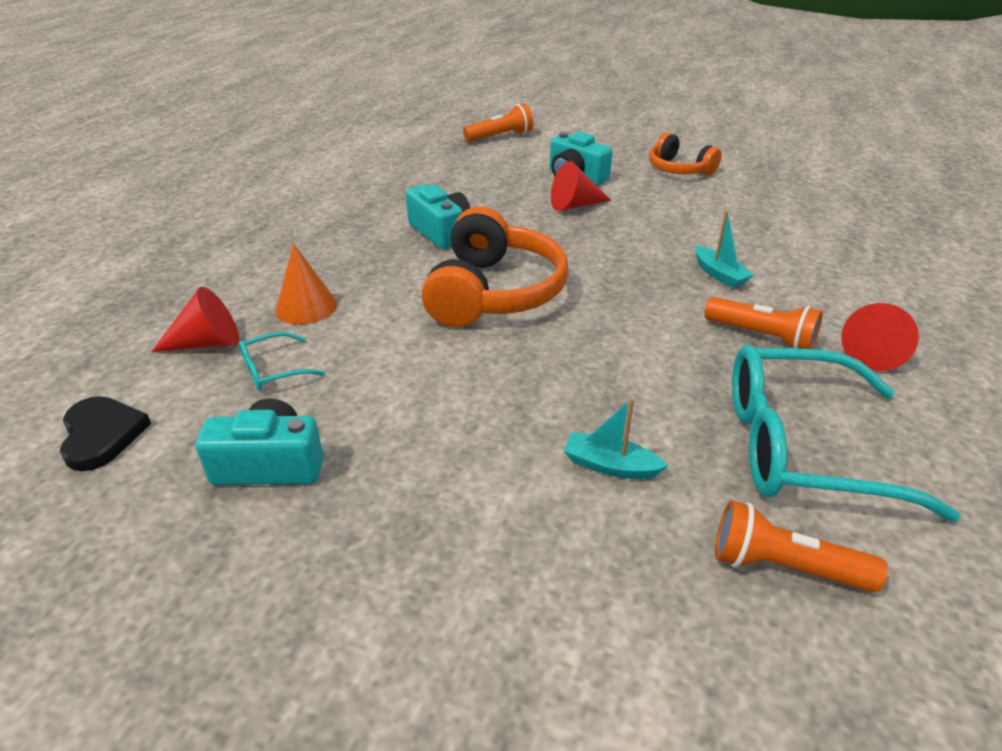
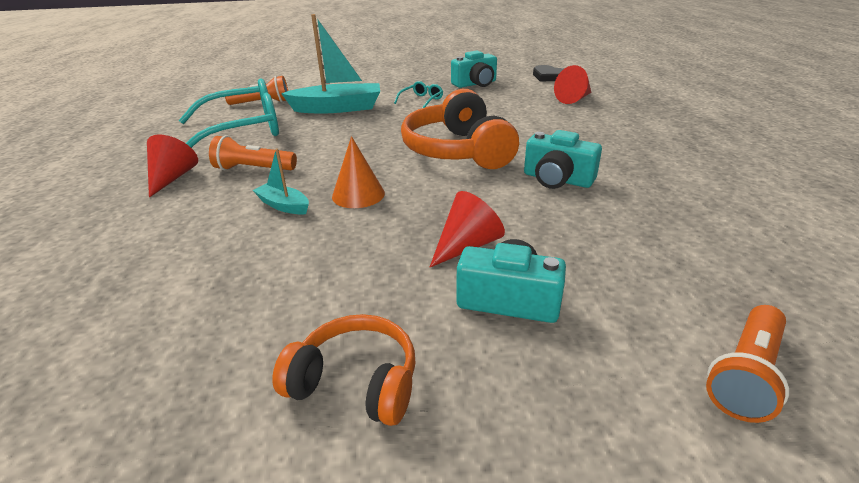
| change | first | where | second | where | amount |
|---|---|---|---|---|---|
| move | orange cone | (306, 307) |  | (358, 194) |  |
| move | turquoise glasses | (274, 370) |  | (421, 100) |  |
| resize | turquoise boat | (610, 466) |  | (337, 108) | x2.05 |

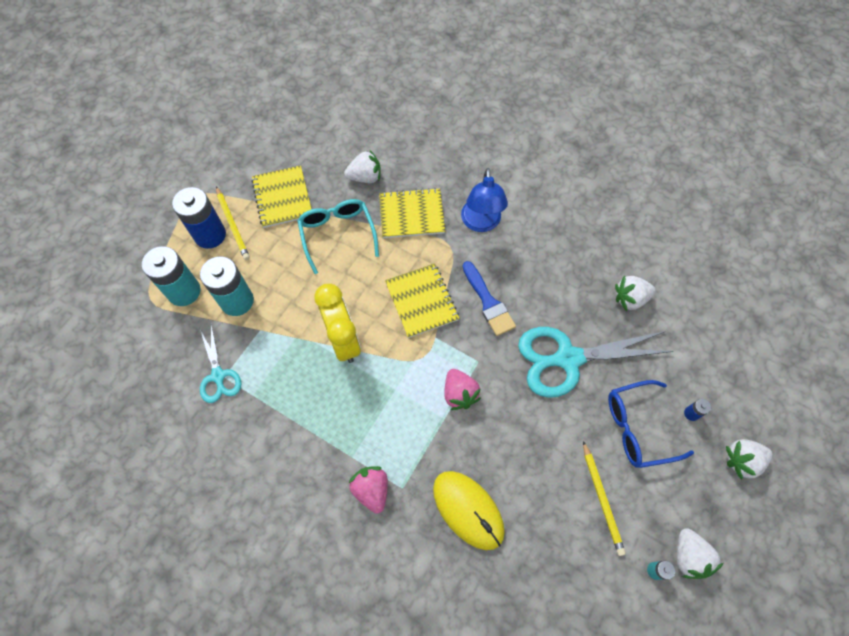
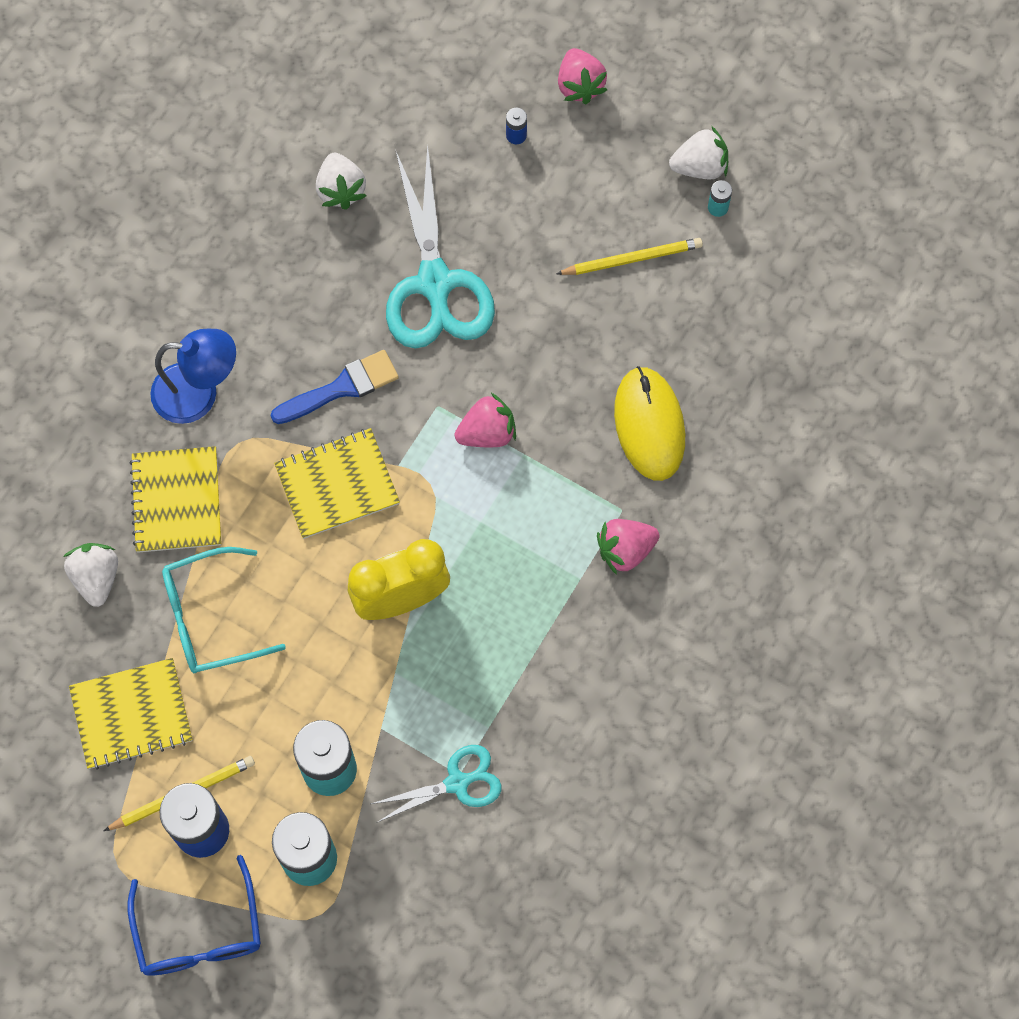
| change | first | where | second | where | amount |
|---|---|---|---|---|---|
| move | blue glasses | (637, 428) |  | (199, 933) |  |
| recolor | white strawberry | (742, 460) | pink strawberry | (579, 85) |  |
| rotate | yellow mouse | (468, 510) |  | (649, 425) | 60 degrees counterclockwise |

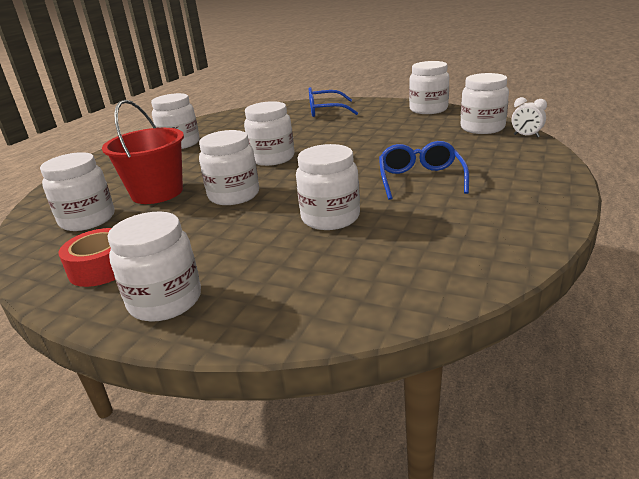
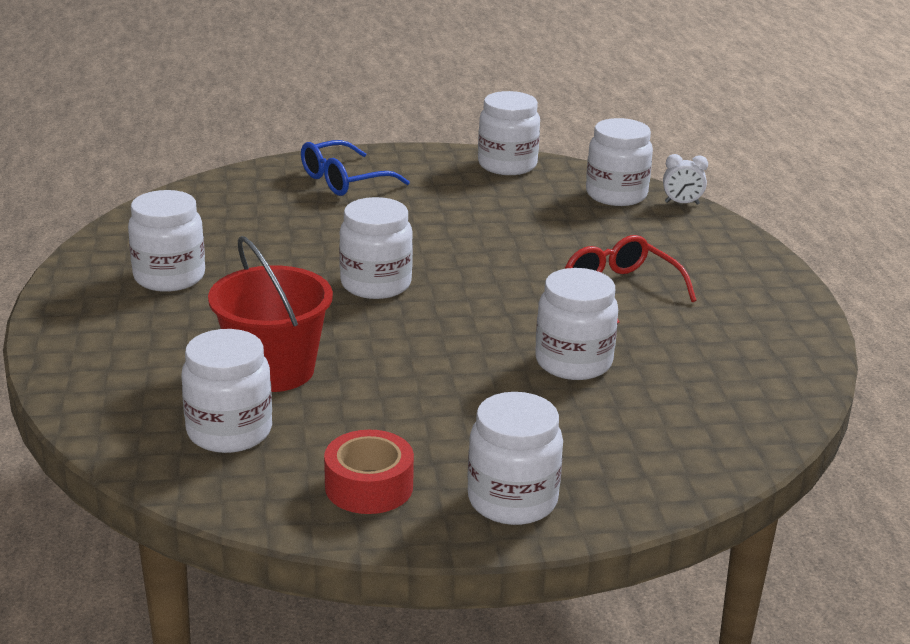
| change | first | where | second | where | amount |
|---|---|---|---|---|---|
| delete | white jar | (234, 195) |  |  |  |
| recolor | blue glasses | (420, 179) | red glasses | (621, 290) |  |

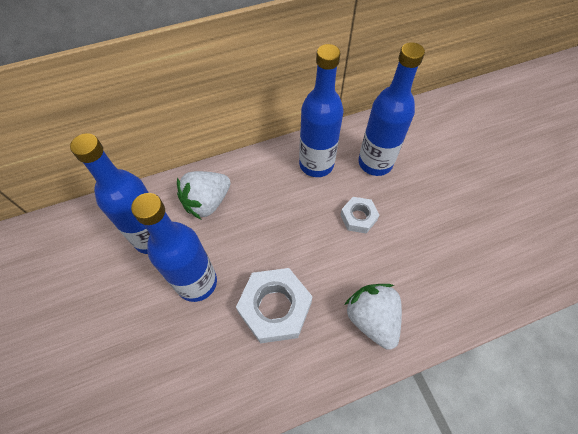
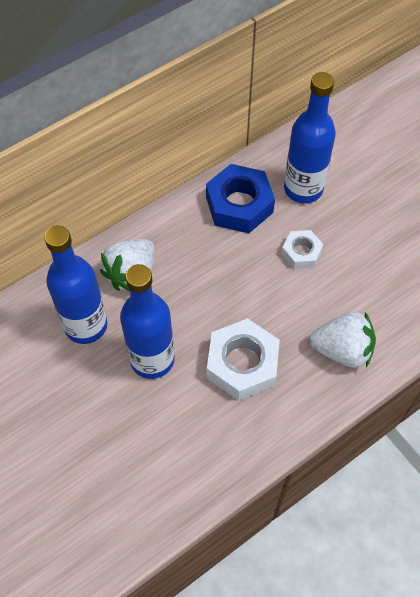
| change | first | where | second | where | amount |
|---|---|---|---|---|---|
| replace | blue bottle | (316, 164) | blue nut | (239, 205) |  |
| rotate | white strawberry | (372, 318) |  | (342, 350) | 135 degrees clockwise |

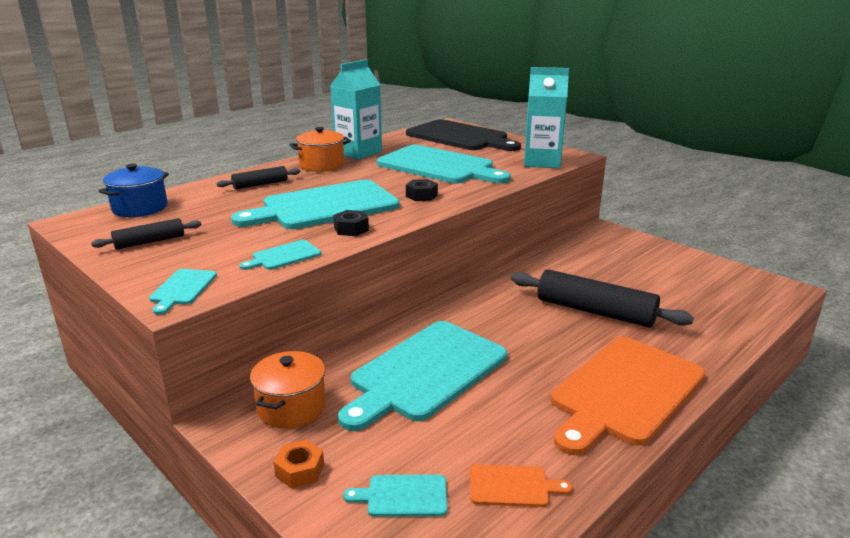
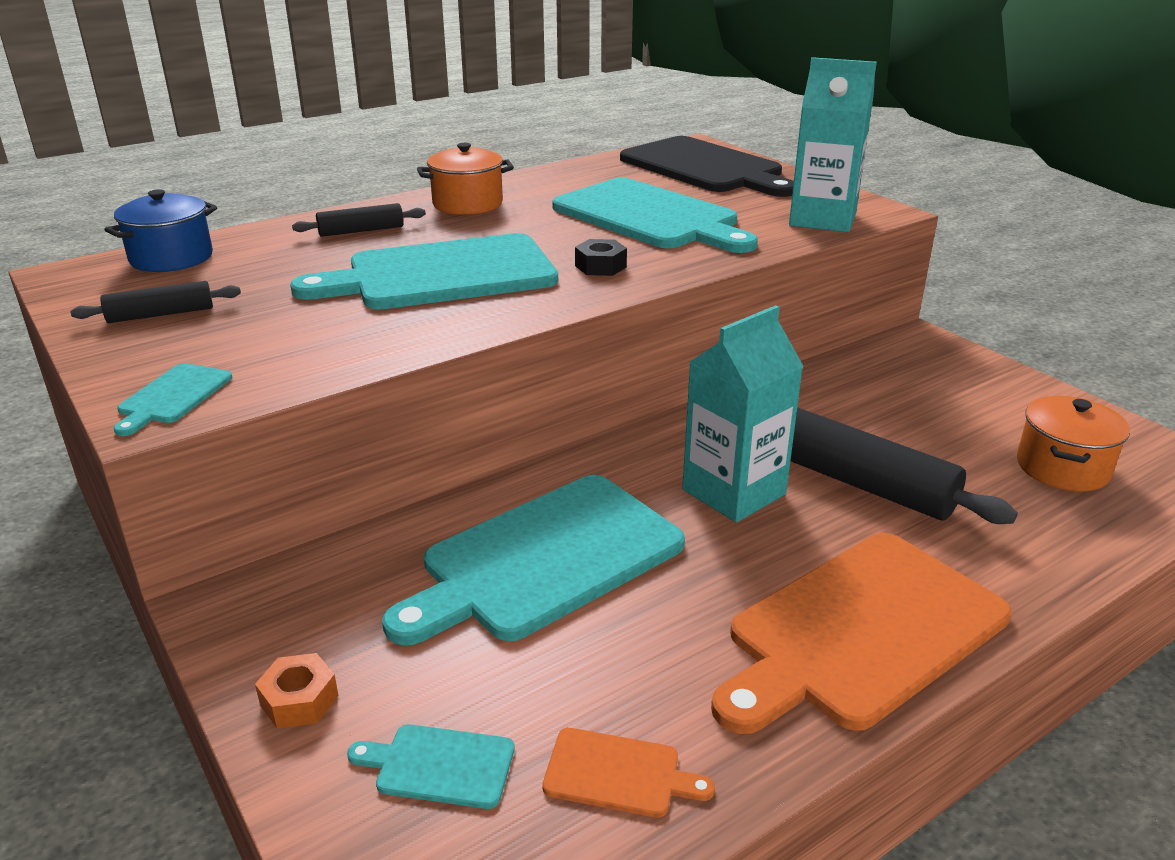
| change | first | where | second | where | amount |
|---|---|---|---|---|---|
| move | turquoise carton | (358, 153) |  | (733, 492) |  |
| delete | black nut | (351, 229) |  |  |  |
| delete | turquoise cutting board | (284, 256) |  |  |  |
| move | orange pot | (291, 407) |  | (1062, 468) |  |

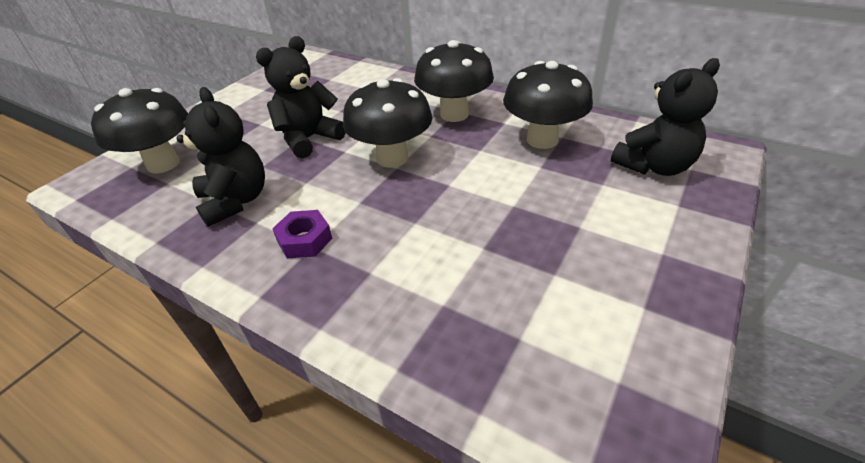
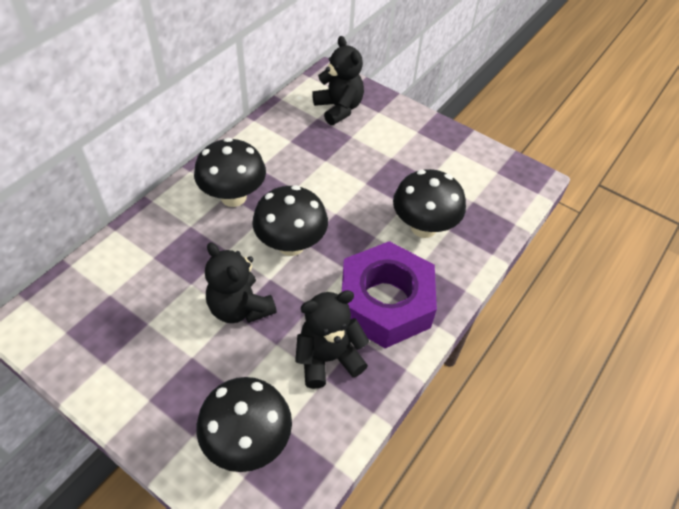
| change | first | where | second | where | amount |
|---|---|---|---|---|---|
| move | black mushroom | (542, 140) |  | (423, 227) |  |
| resize | purple nut | (304, 240) |  | (385, 302) | x2.48 |

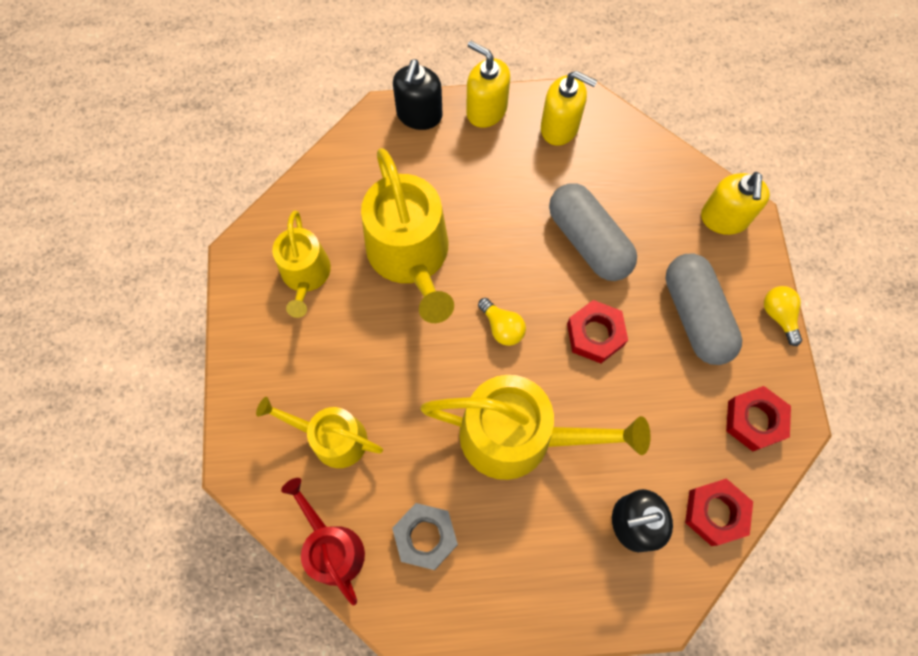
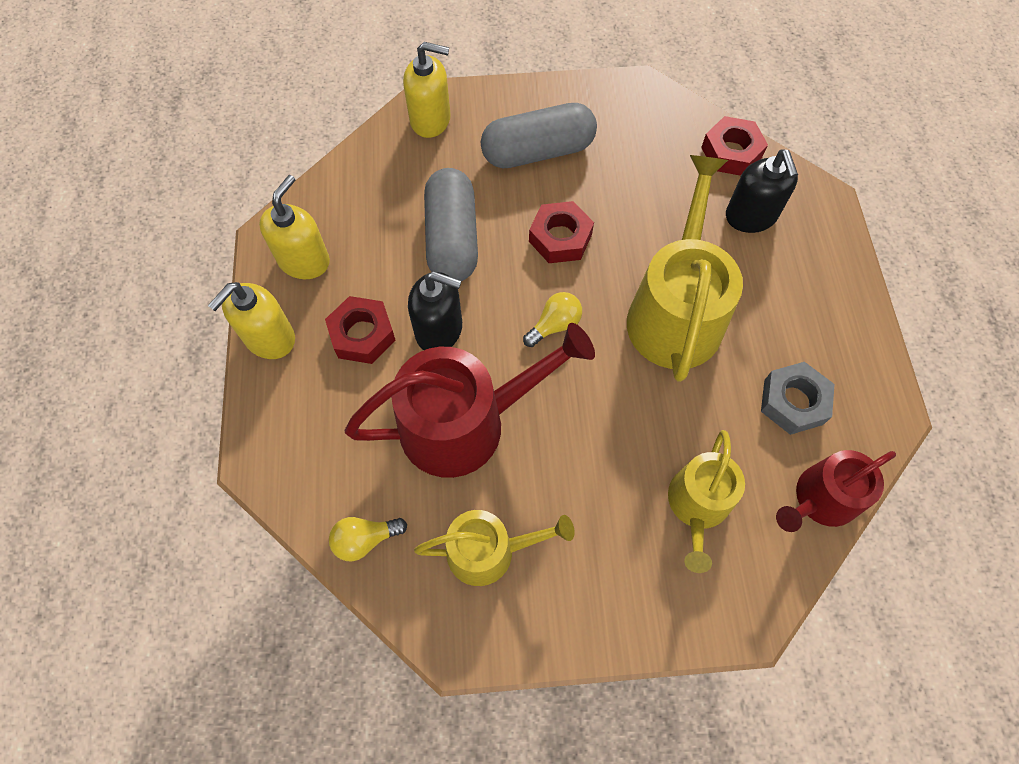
| change | first | where | second | where | amount |
|---|---|---|---|---|---|
| move | black soap dispenser | (419, 115) |  | (439, 330) |  |
| recolor | yellow watering can | (410, 256) | red watering can | (465, 423) |  |
| rotate | grey capsule | (588, 241) |  | (452, 239) | 60 degrees counterclockwise |
| move | yellow light bulb | (778, 316) |  | (365, 539) |  |
| move | red nut | (754, 420) |  | (362, 335) |  |

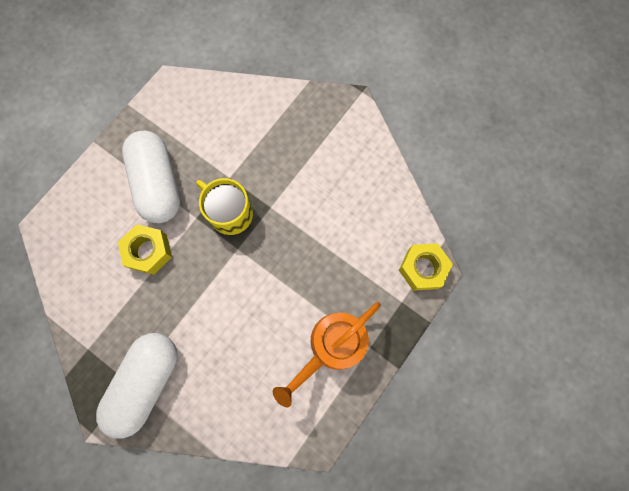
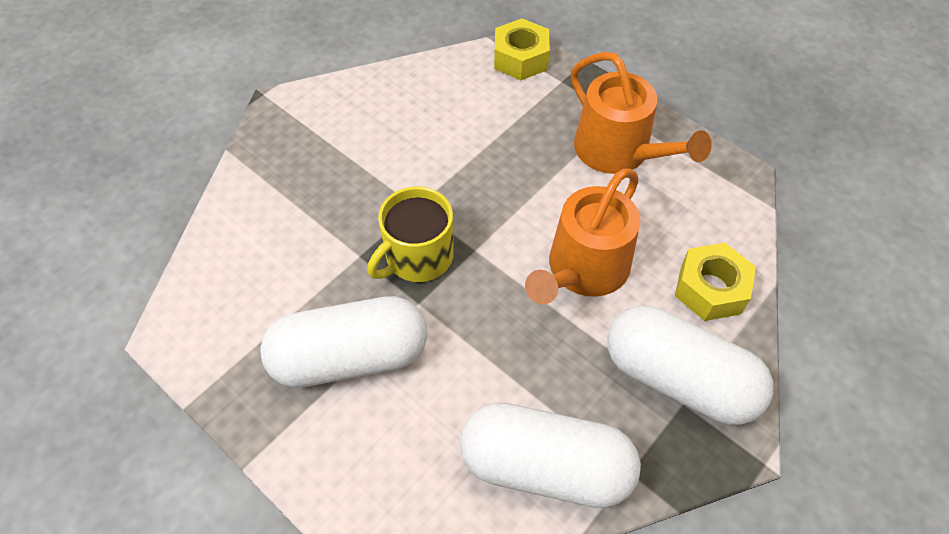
| change | first | where | second | where | amount |
|---|---|---|---|---|---|
| move | yellow nut | (148, 251) |  | (710, 289) |  |
| insert |  |  | orange watering can | (583, 269) |  |
| insert |  |  | white capsule | (545, 466) |  |

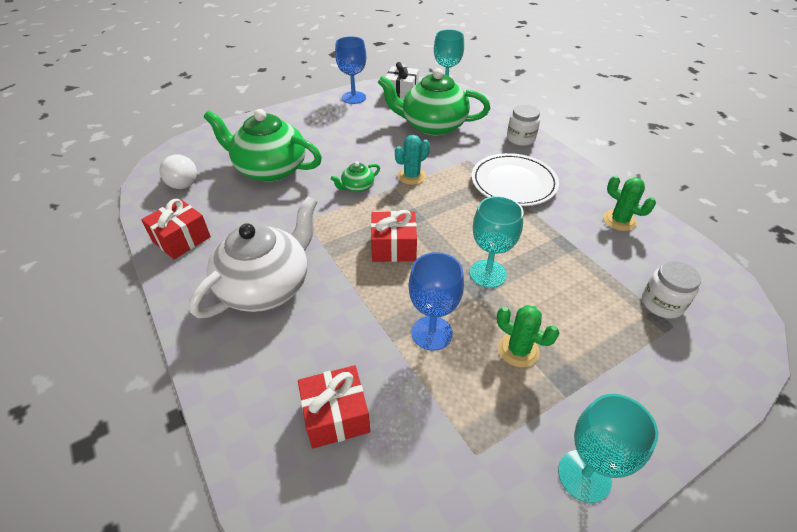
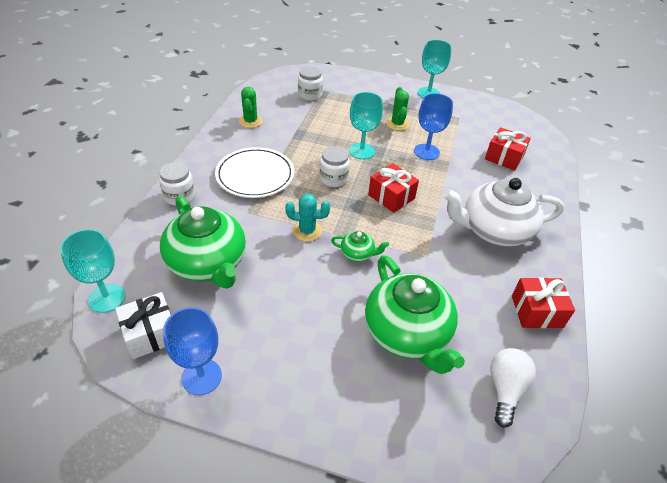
| change | first | where | second | where | amount |
|---|---|---|---|---|---|
| insert |  |  | white jar | (333, 178) |  |

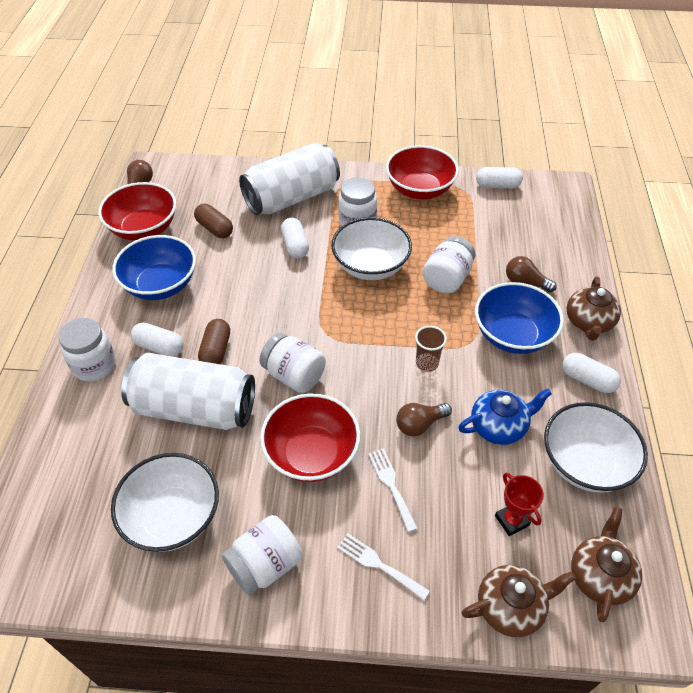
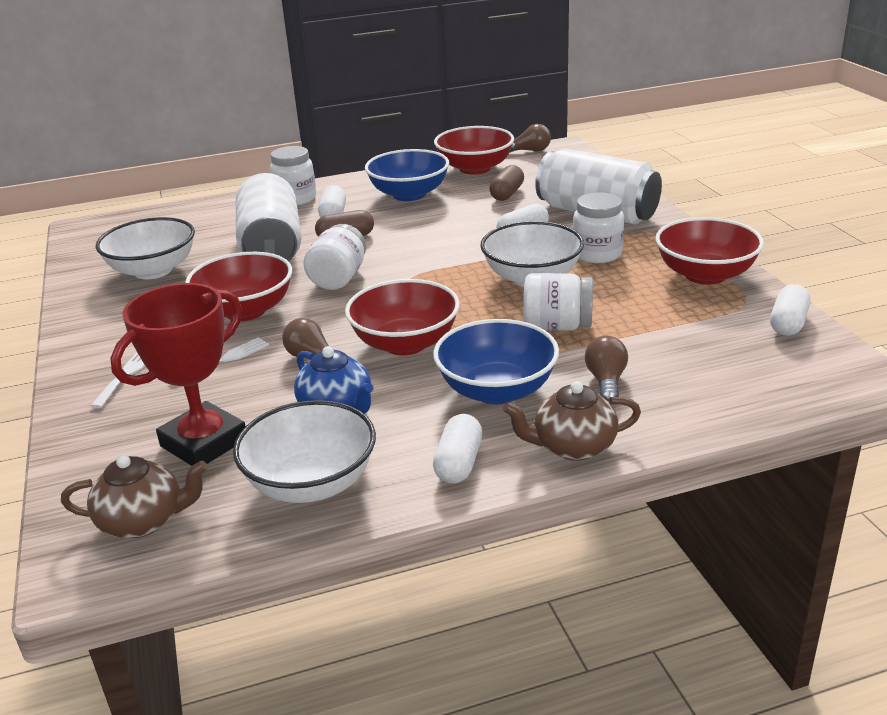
| change | first | where | second | where | amount |
|---|---|---|---|---|---|
| rotate | white capsule | (497, 185) |  | (788, 323) | 45 degrees clockwise |
| replace | brown cup | (427, 363) | red bowl | (405, 343) |  |
| resize | red trophy | (512, 520) |  | (204, 443) | x1.99 |
| delete | white jar | (265, 565) |  |  |  |
| delete | brown teapot | (510, 607) |  |  |  |

